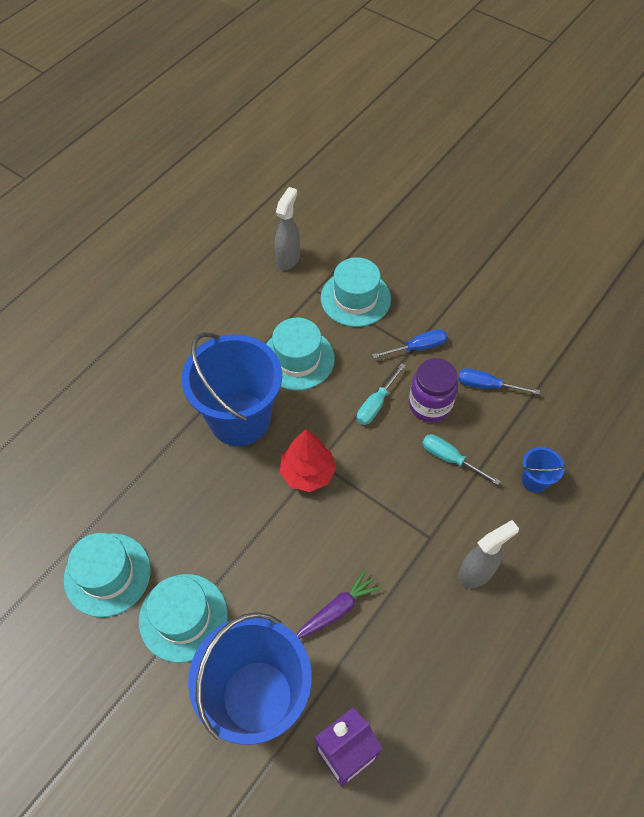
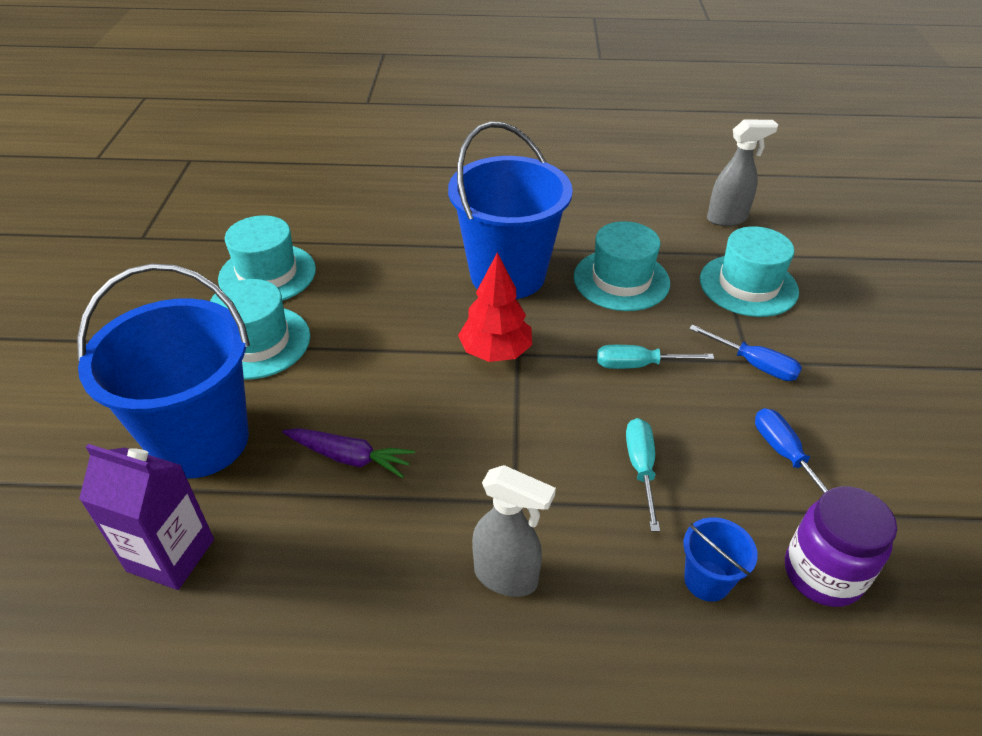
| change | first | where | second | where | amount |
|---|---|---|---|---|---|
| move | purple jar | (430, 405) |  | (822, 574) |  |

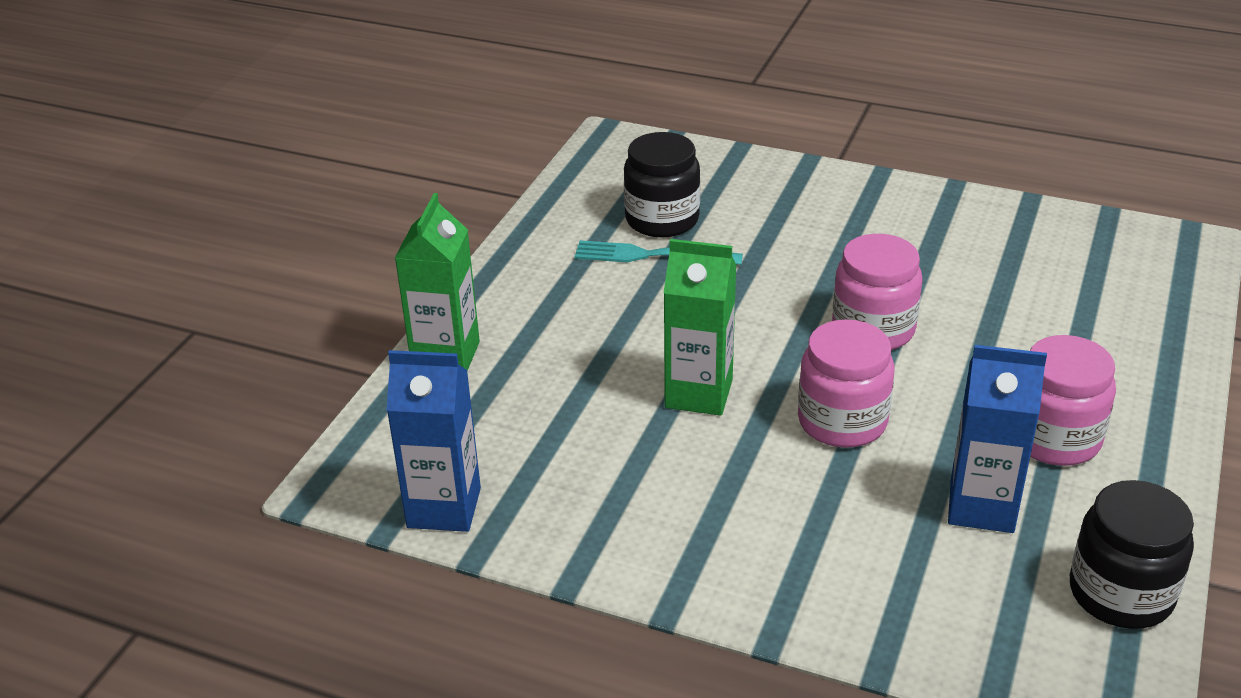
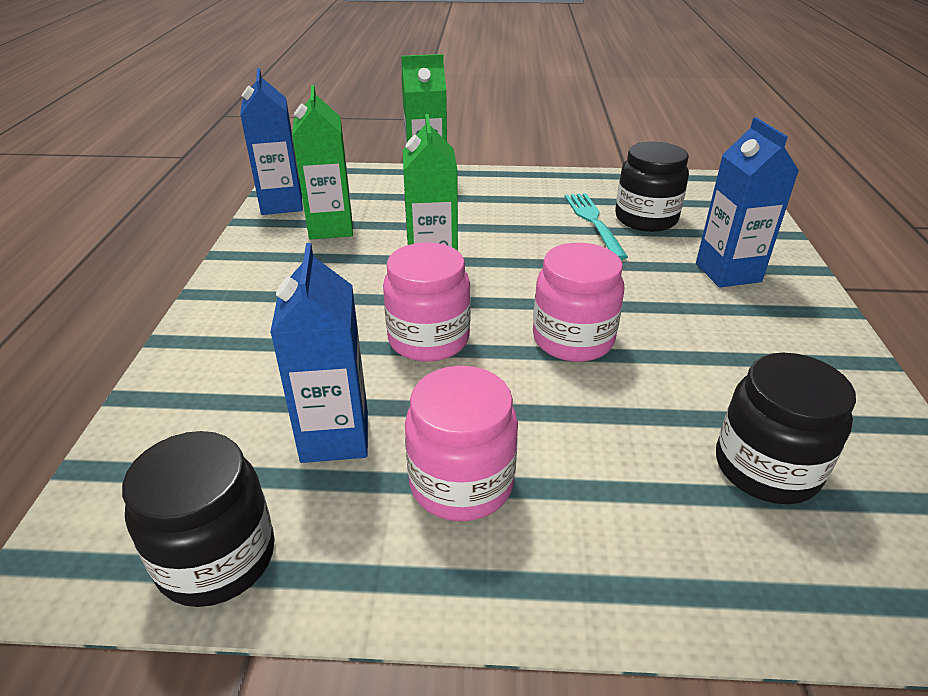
| change | first | where | second | where | amount |
|---|---|---|---|---|---|
| insert |  |  | green carton | (331, 228) |  |
| insert |  |  | blue carton | (728, 272) |  |
| insert |  |  | black jar | (766, 468) |  |

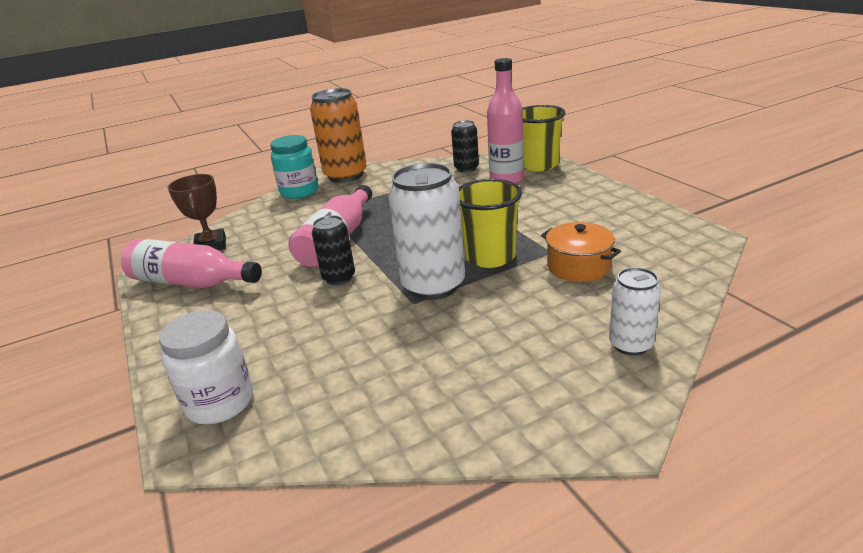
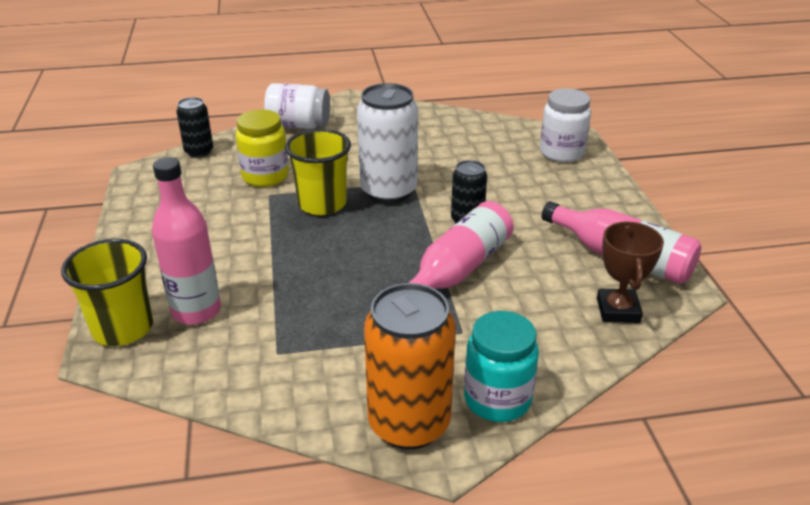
| change | first | where | second | where | amount |
|---|---|---|---|---|---|
| move | black can | (466, 168) |  | (199, 152) |  |
| replace | orange pot | (578, 266) | yellow jar | (265, 176) |  |
| replace | white can | (630, 344) | white jar | (298, 126) |  |

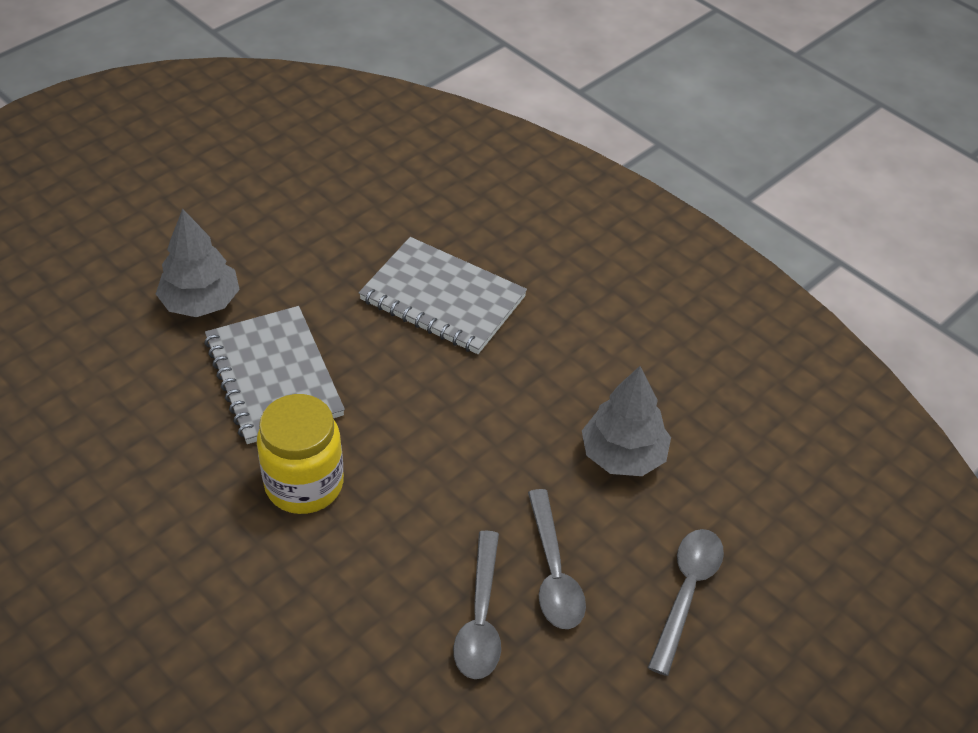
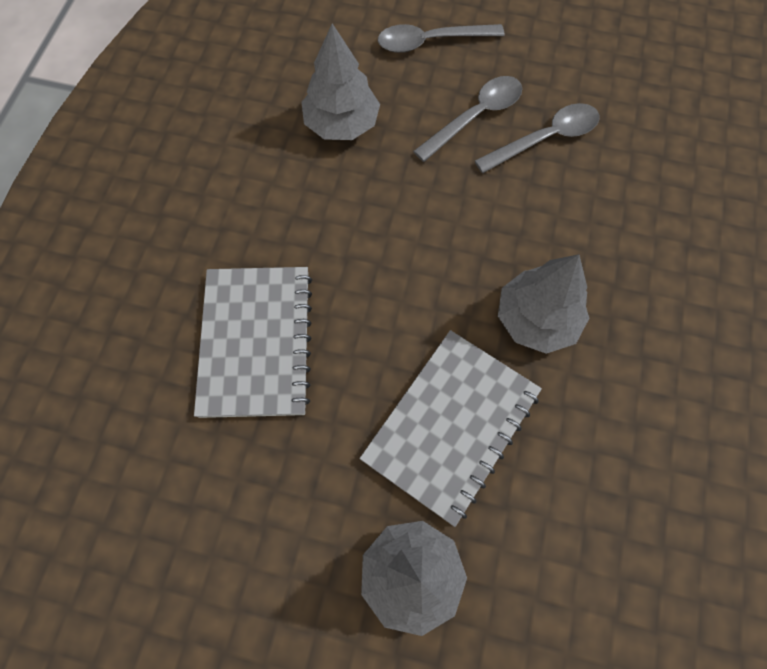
| change | first | where | second | where | amount |
|---|---|---|---|---|---|
| replace | yellow jar | (304, 484) | grey tree | (536, 319) |  |

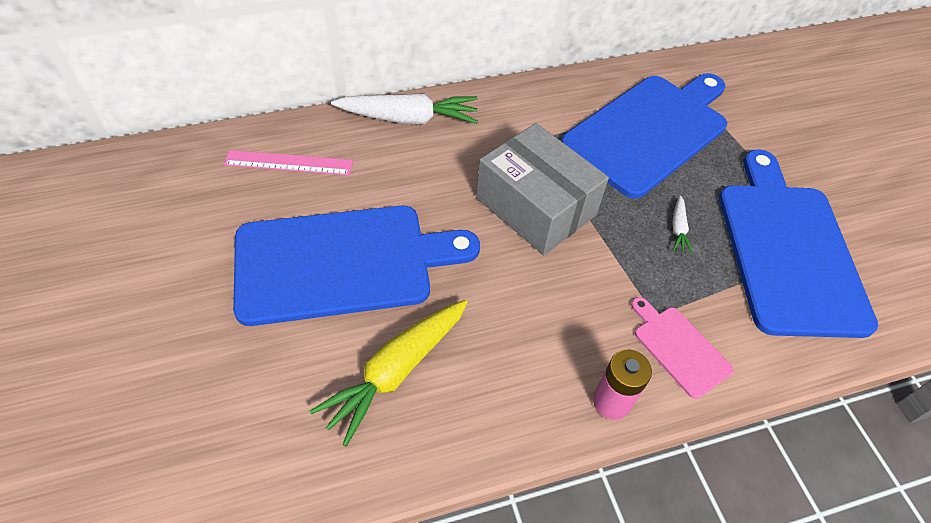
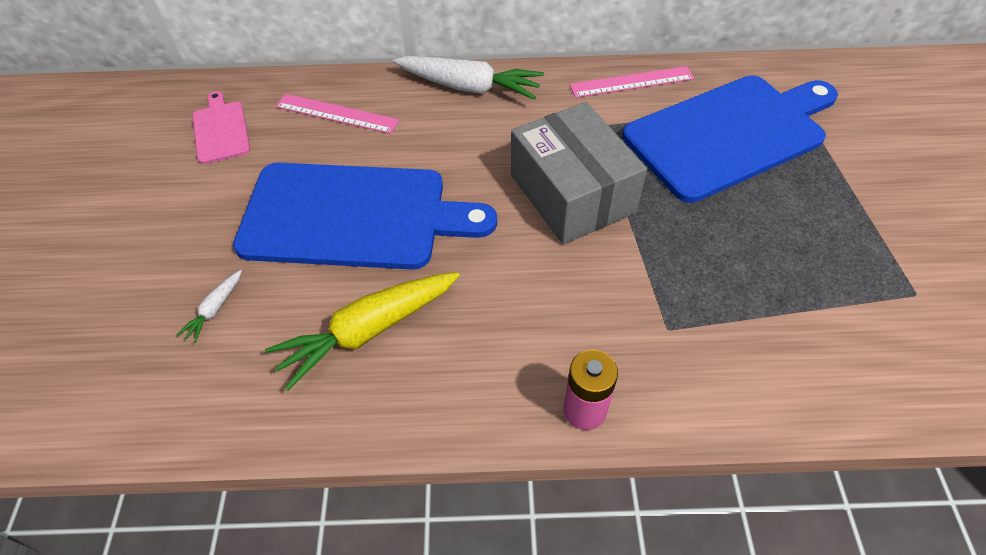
| change | first | where | second | where | amount |
|---|---|---|---|---|---|
| delete | blue cutting board | (788, 250) |  |  |  |
| move | white carrot | (678, 229) |  | (215, 309) |  |
| move | pink cutting board | (679, 348) |  | (221, 130) |  |
| insert |  |  | pink ruler | (632, 82) |  |

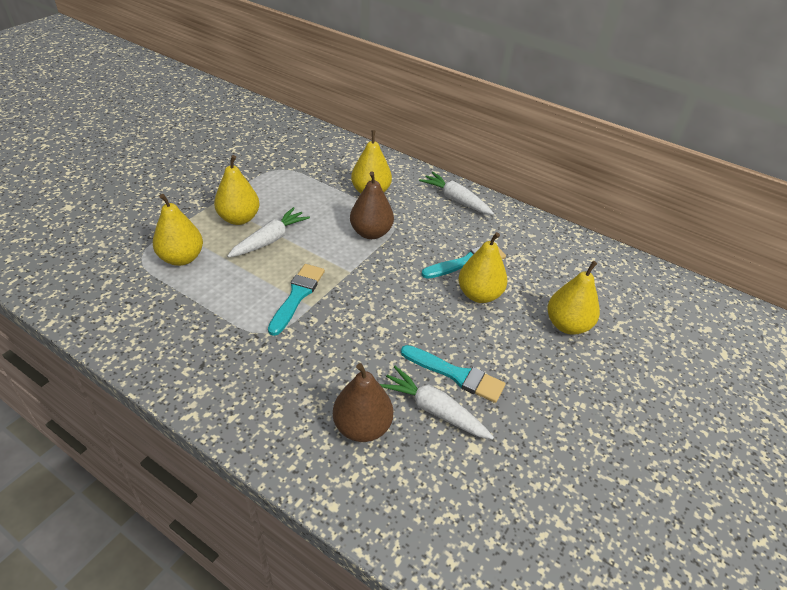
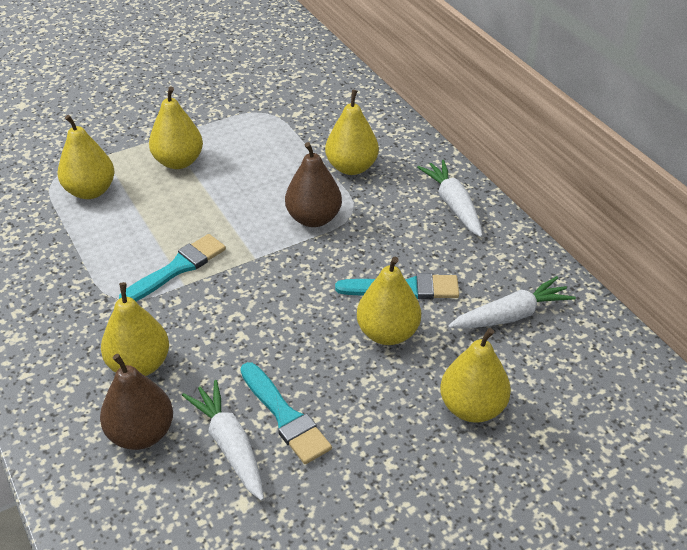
| change | first | where | second | where | amount |
|---|---|---|---|---|---|
| move | white carrot | (270, 240) |  | (511, 315) |  |
| insert |  |  | yellow pear | (139, 365) |  |

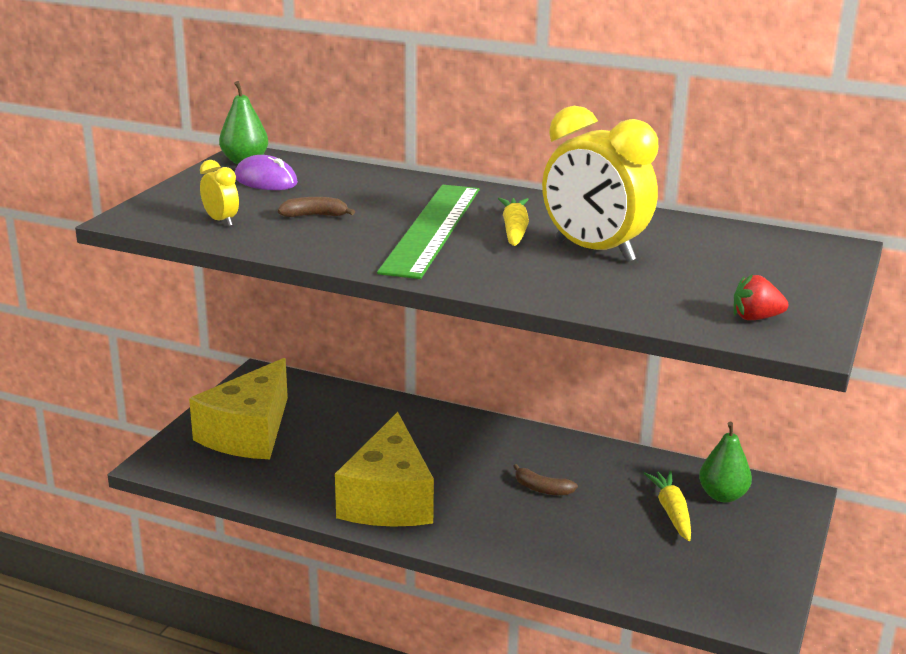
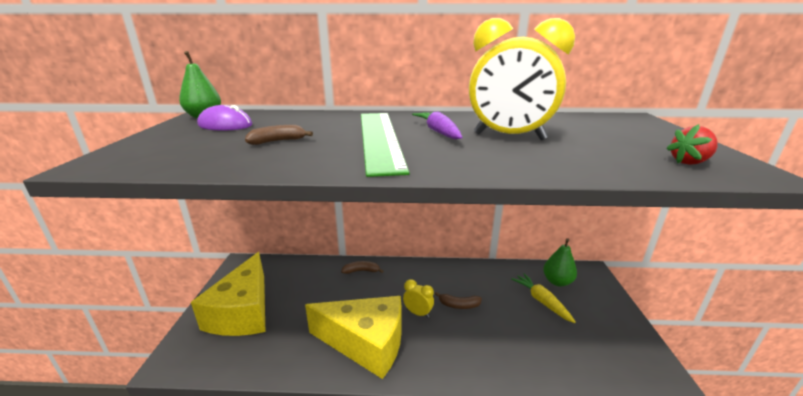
| change | first | where | second | where | amount |
|---|---|---|---|---|---|
| move | yellow clock | (221, 221) |  | (418, 313) |  |
| recolor | yellow carrot | (514, 230) | purple carrot | (438, 132) |  |
| rotate | yellow cheese | (389, 499) |  | (366, 343) | 60 degrees counterclockwise |
| insert |  |  | brown banana | (361, 271) |  |

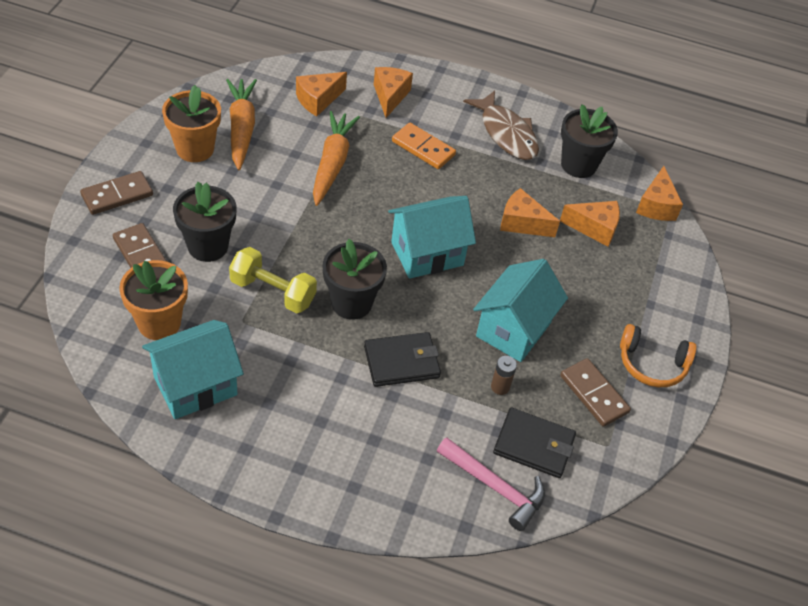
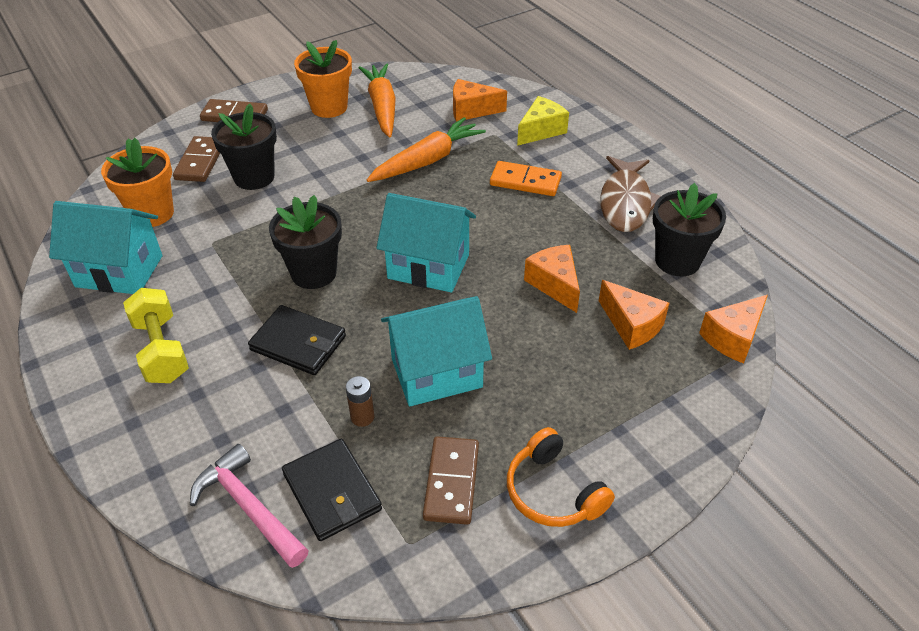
| change | first | where | second | where | amount |
|---|---|---|---|---|---|
| recolor | orange cheese | (390, 96) | yellow cheese | (541, 130) |  |
| rotate | orange carrot | (241, 129) |  | (382, 107) | 45 degrees counterclockwise |
| rotate | orange domino | (423, 148) |  | (525, 181) | 60 degrees counterclockwise |
| move | yellow dumbbell | (273, 292) |  | (161, 350) |  |
| rotate | pink hammer | (495, 487) |  | (248, 507) | 150 degrees clockwise |

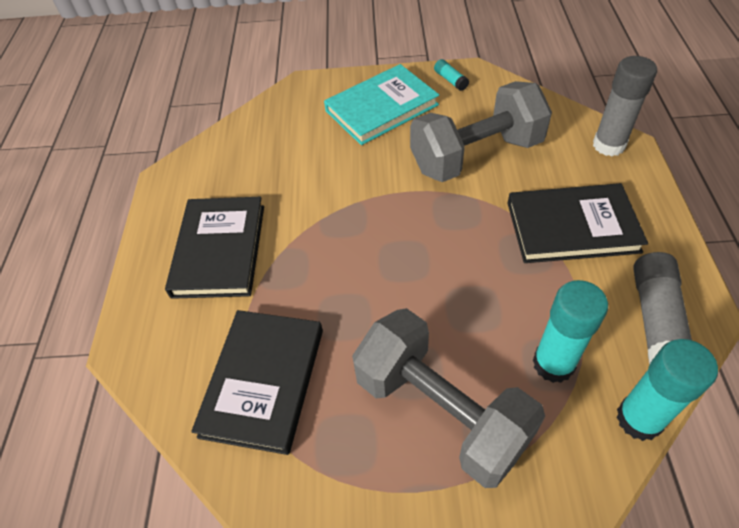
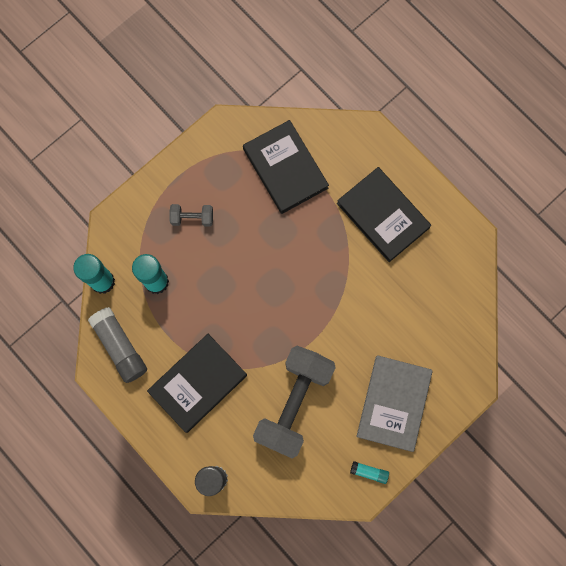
| change | first | where | second | where | amount |
|---|---|---|---|---|---|
| recolor | turquoise book | (381, 108) | grey book | (393, 403) |  |
| resize | grey dumbbell | (441, 411) |  | (192, 218) | x0.43 |

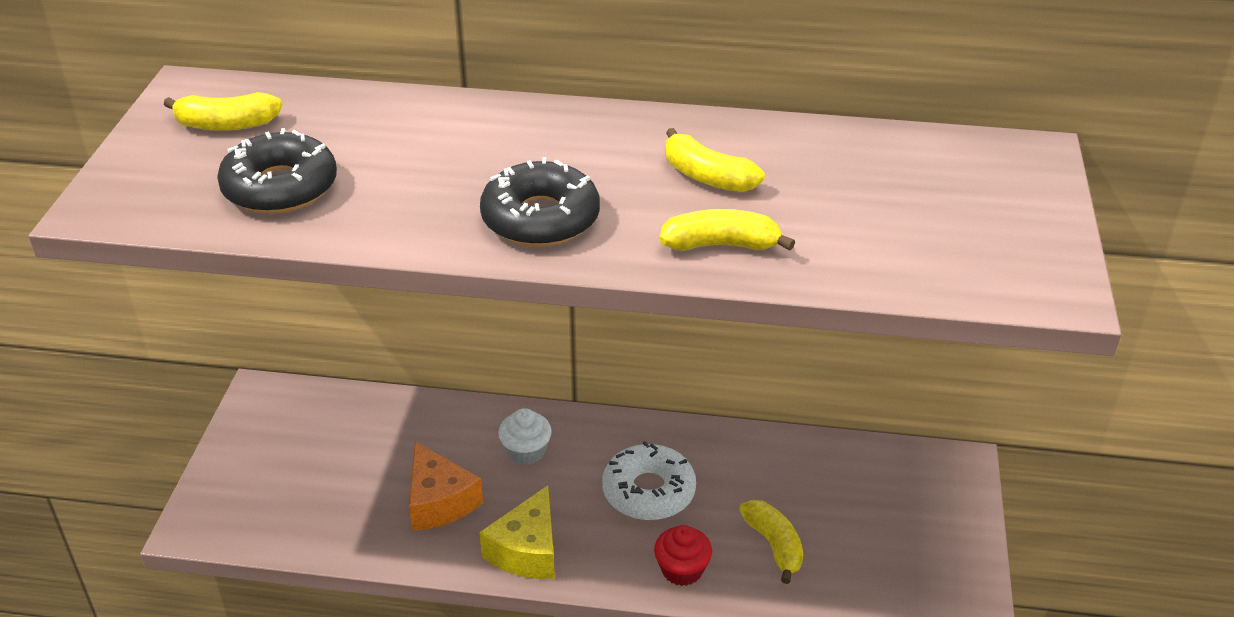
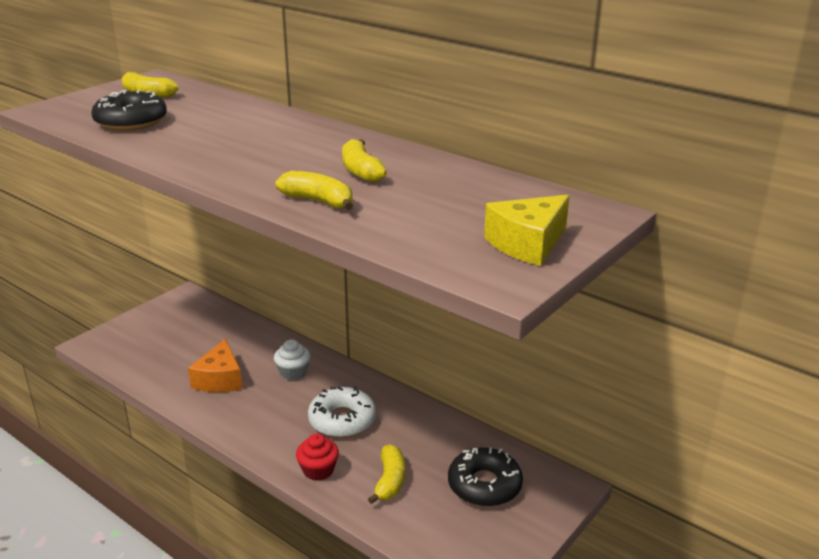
| change | first | where | second | where | amount |
|---|---|---|---|---|---|
| move | black donut | (540, 218) |  | (484, 485) |  |
| move | yellow cheese | (527, 550) |  | (527, 244) |  |

